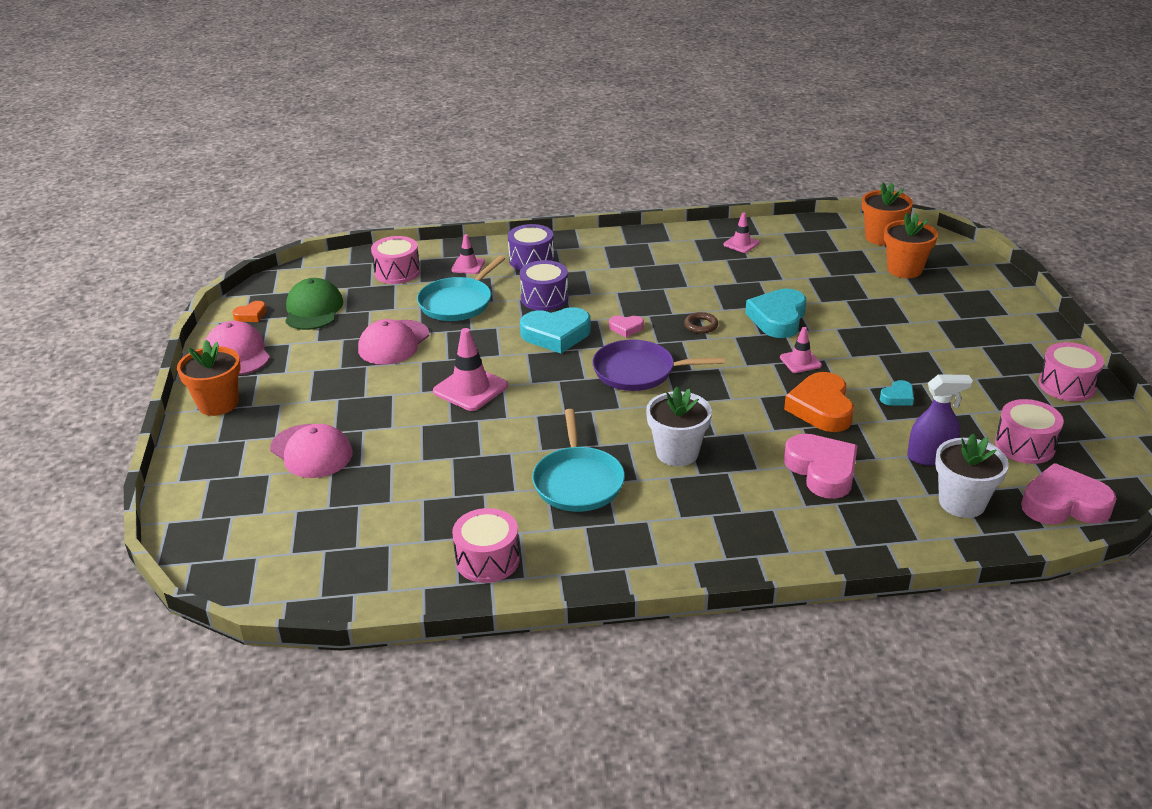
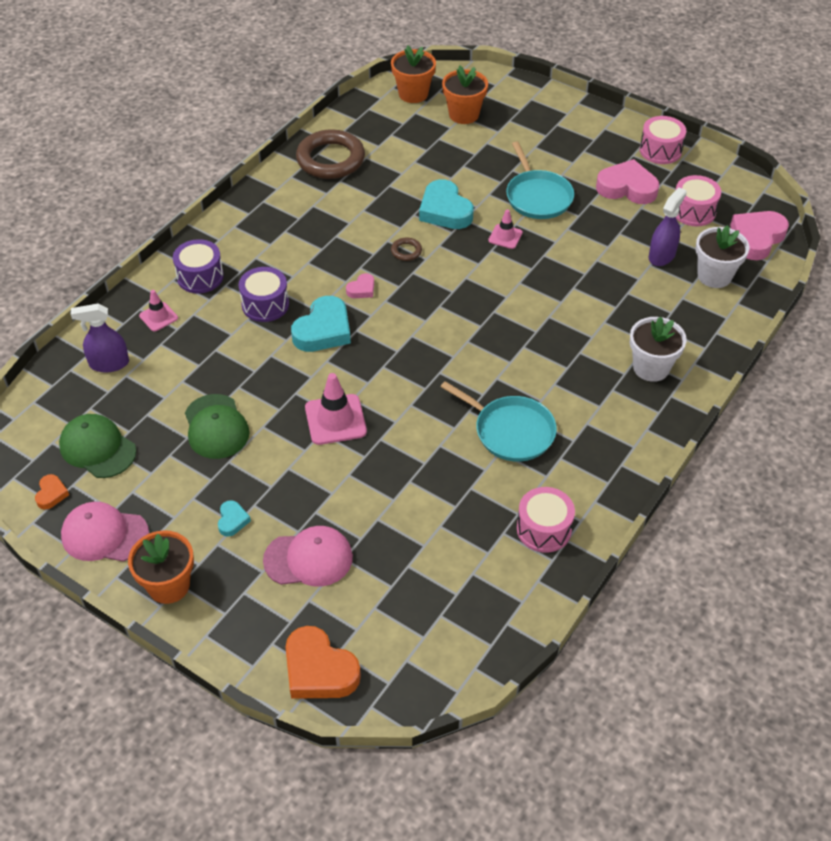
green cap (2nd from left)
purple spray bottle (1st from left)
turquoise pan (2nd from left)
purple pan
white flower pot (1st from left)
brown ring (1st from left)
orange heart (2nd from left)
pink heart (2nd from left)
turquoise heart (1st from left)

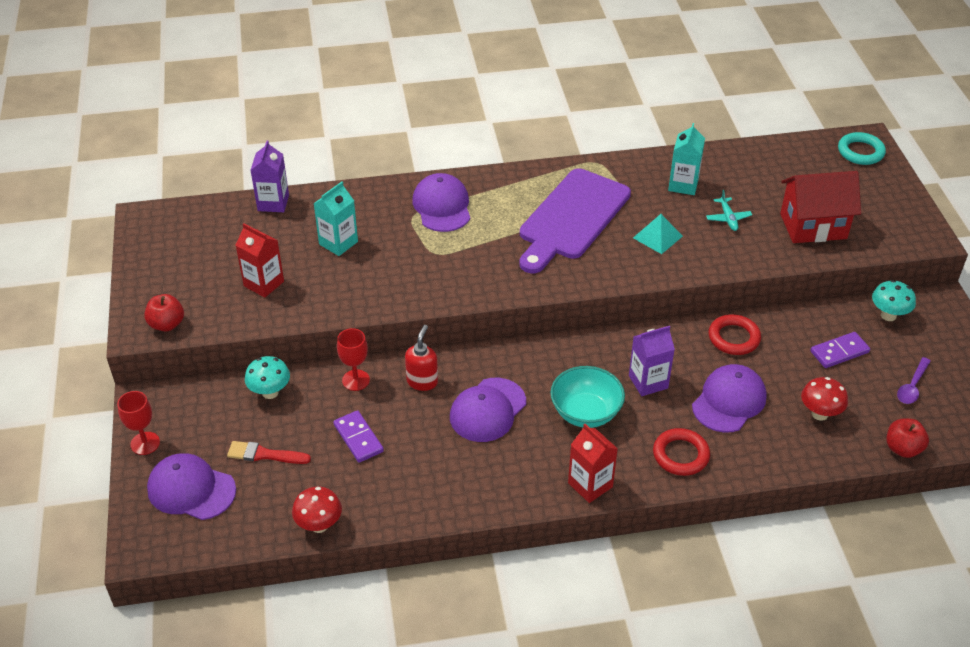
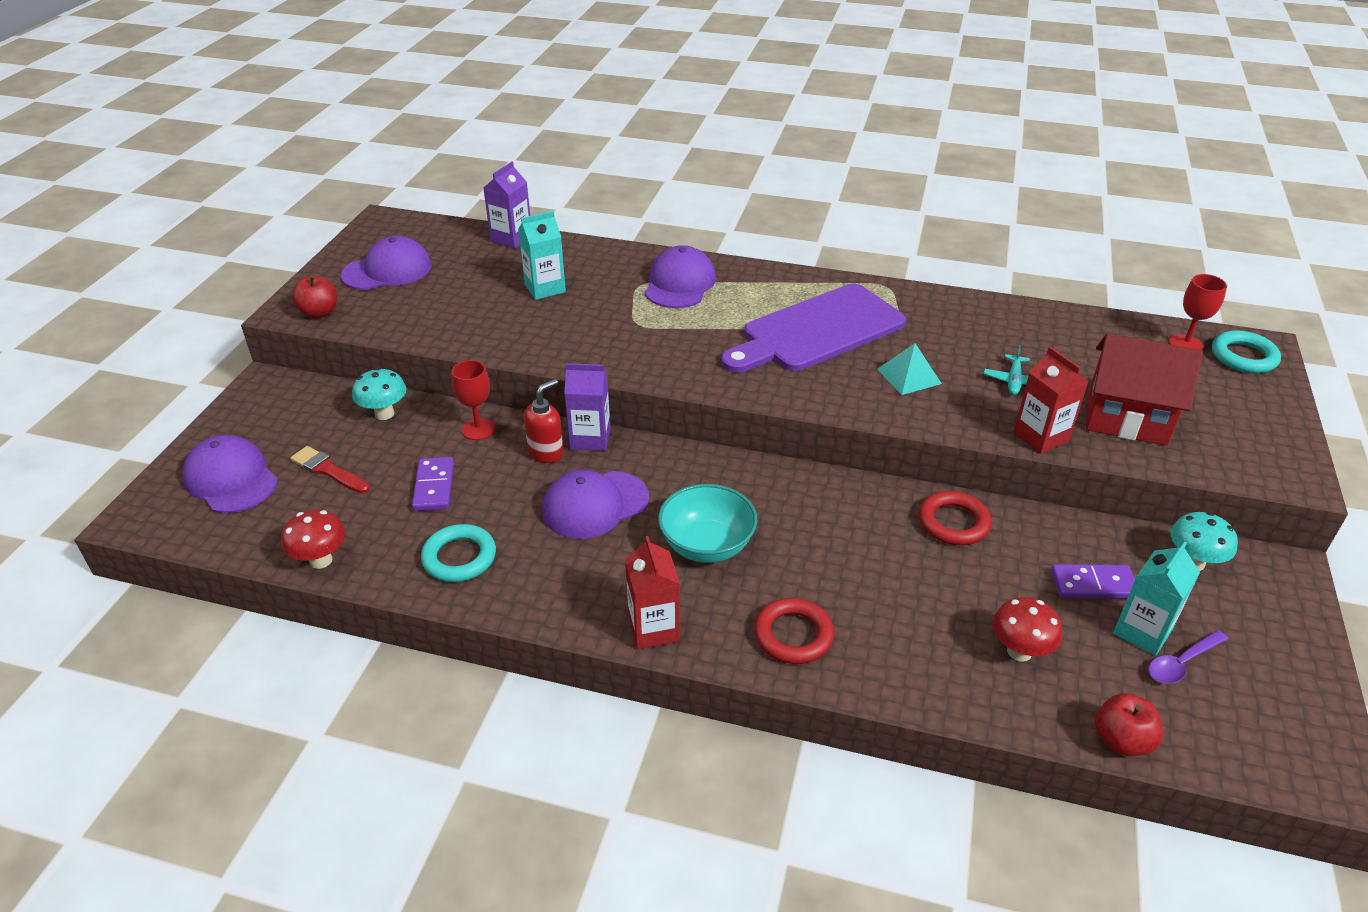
red goblet (2nd from left)
red carton (2nd from left)
purple carton (2nd from left)
turquoise carton (2nd from left)
purple cap (2nd from left)
turquoise ring (1st from left)

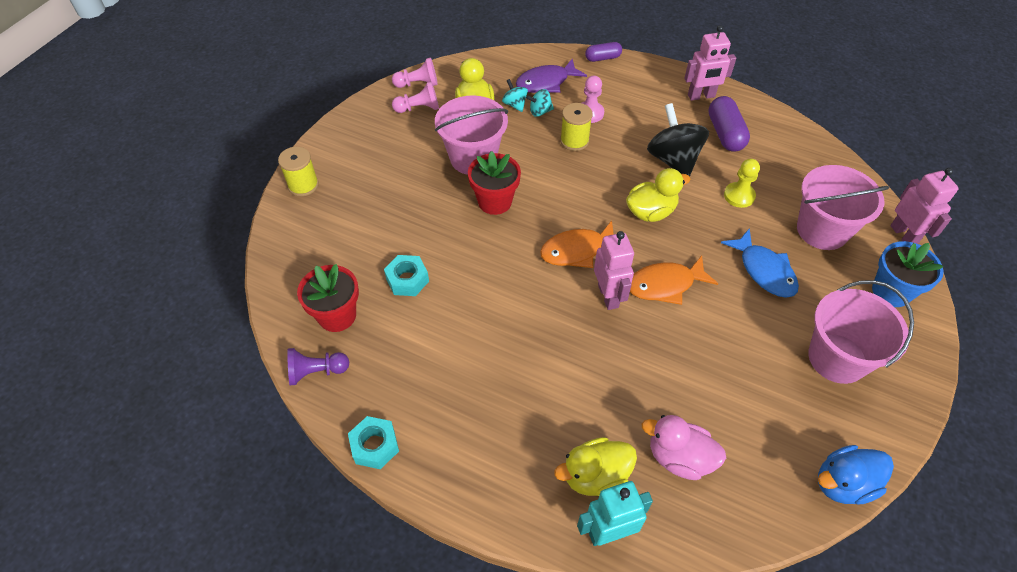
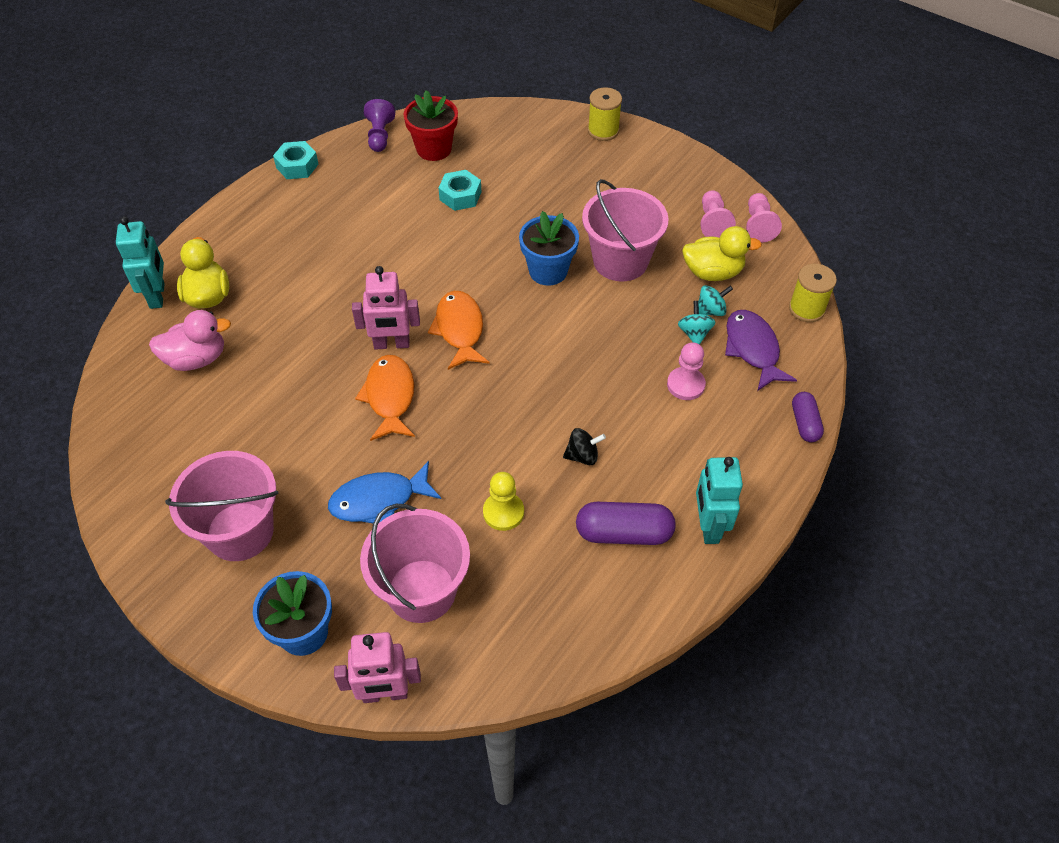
blue flower pot (2nd from left)
yellow spool (2nd from left)
yellow duck (3rd from left in the first image)
pink duck
black spinning top
turquoise robot (2nd from left)
blue duck

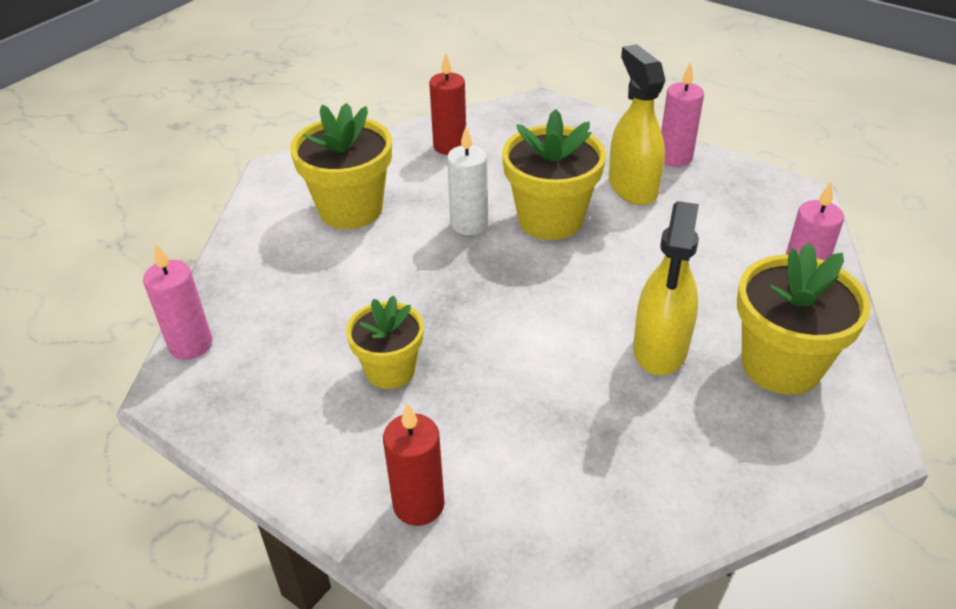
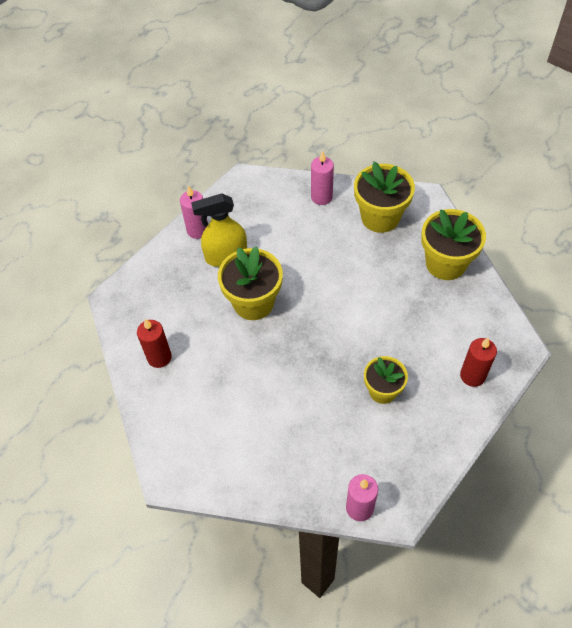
yellow flower pot (4th from left)
white candle
yellow spray bottle (2nd from left in the first image)

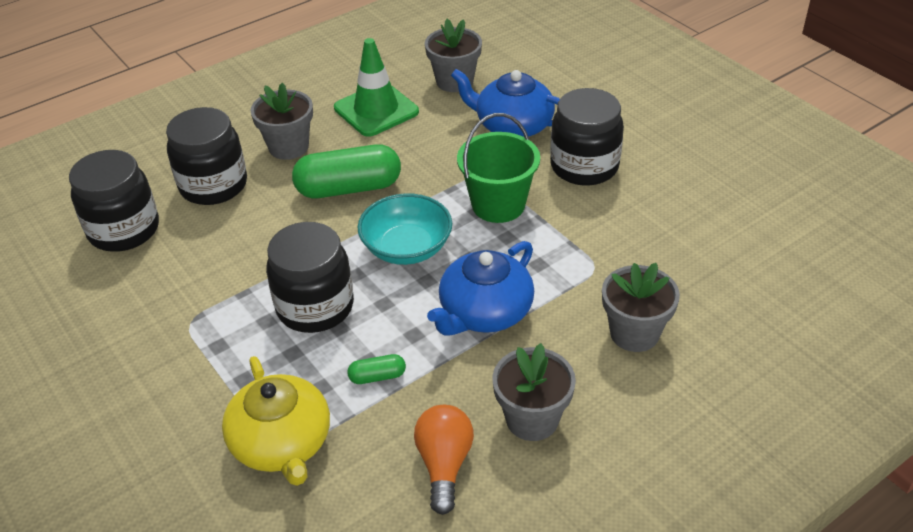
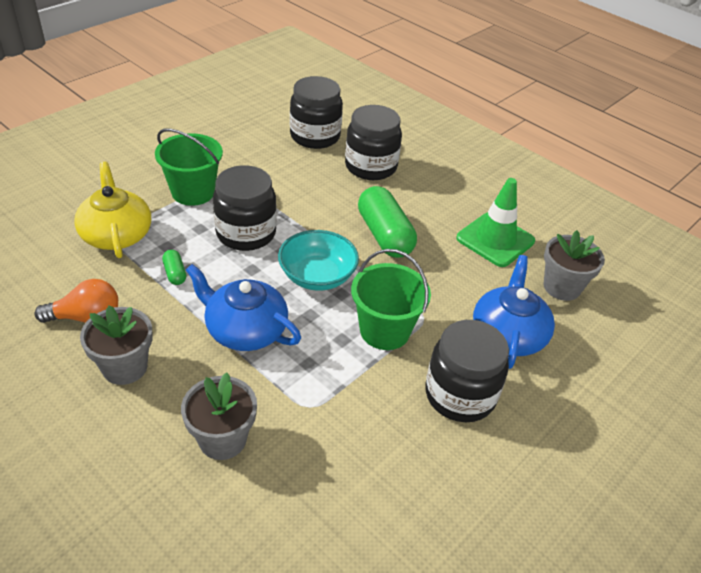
yellow teapot
grey flower pot (1st from left in the first image)
green bucket (1st from left)

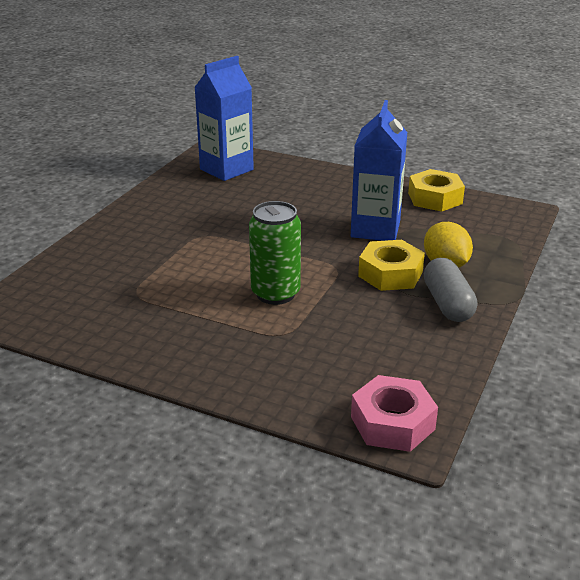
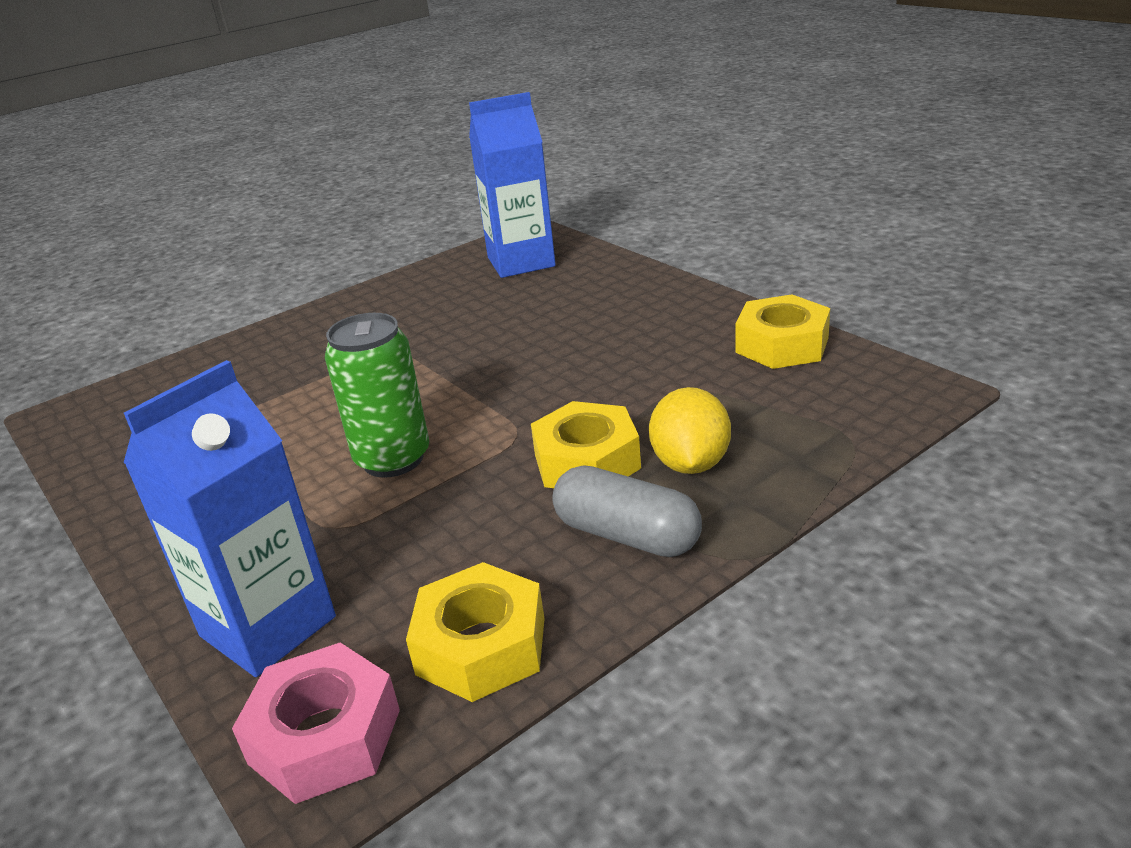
blue carton (1st from left)
grey capsule
yellow nut (1st from left)

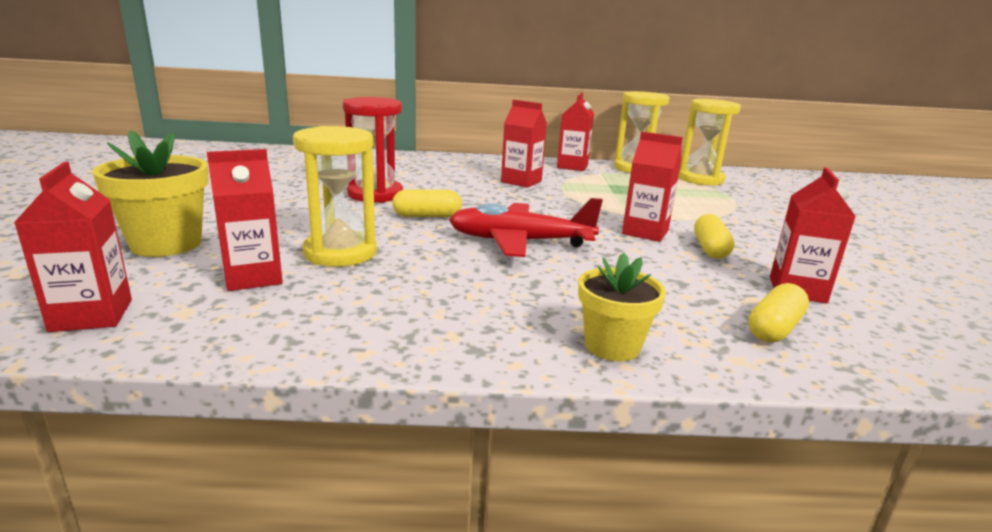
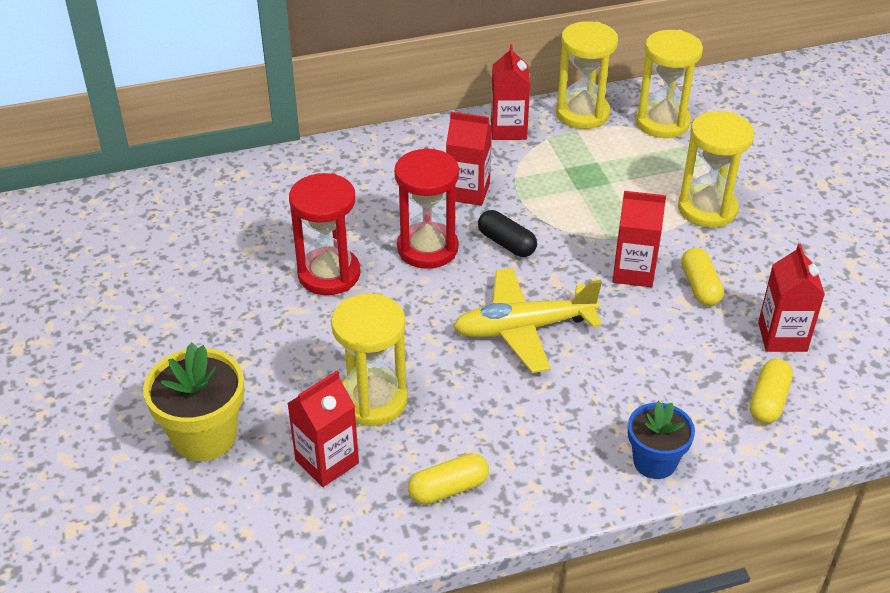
red carton (1st from left in the first image)
yellow capsule (1st from left)
yellow plane
blue flower pot
red hourglass (2nd from left)
black capsule
yellow hourglass (4th from left)

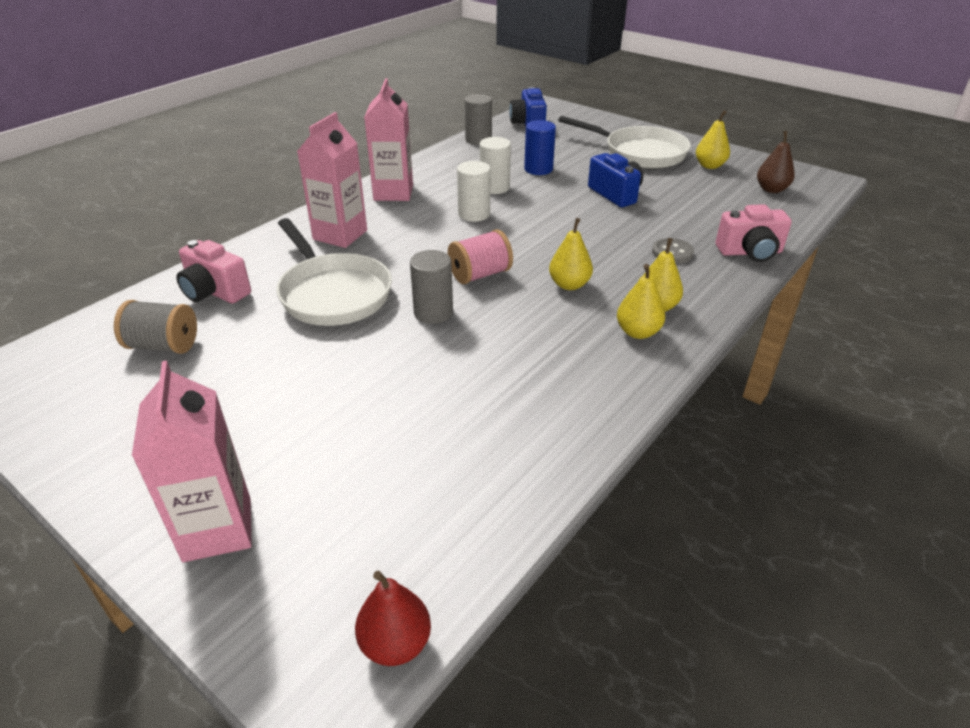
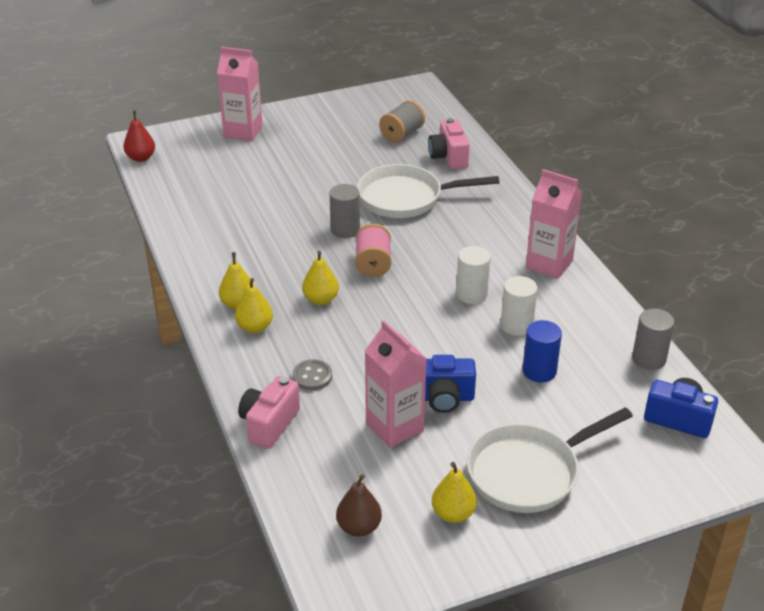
pink camera (2nd from left)
pink carton (2nd from left)

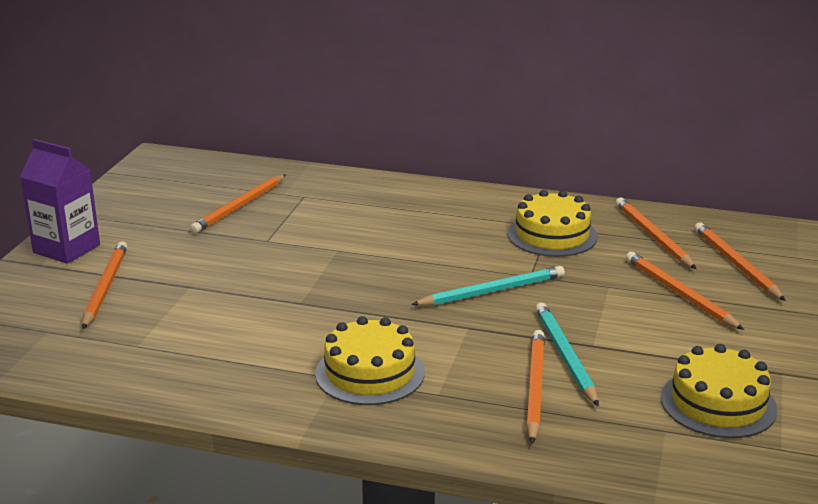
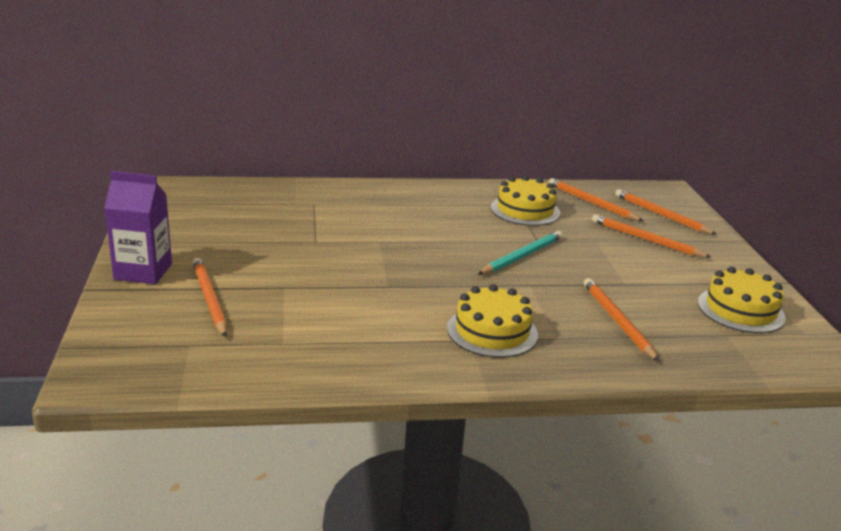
orange pencil (2nd from left in the first image)
turquoise pencil (2nd from left in the first image)

